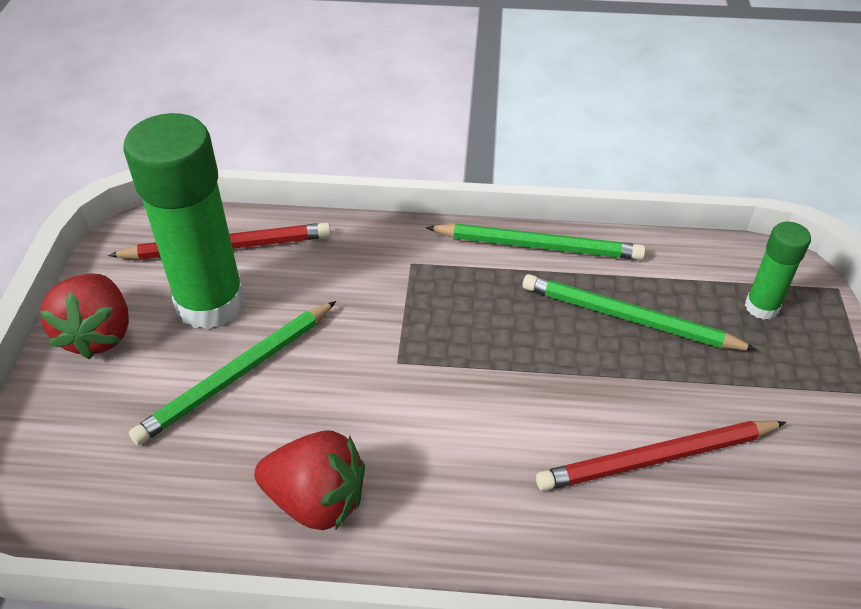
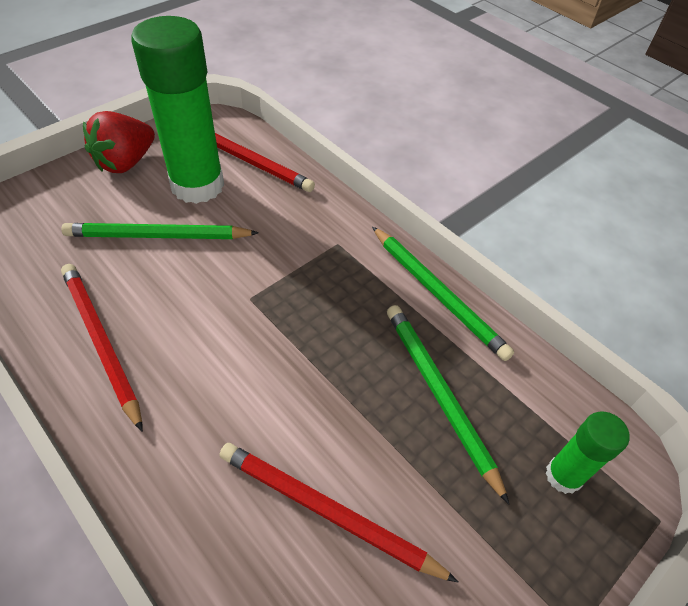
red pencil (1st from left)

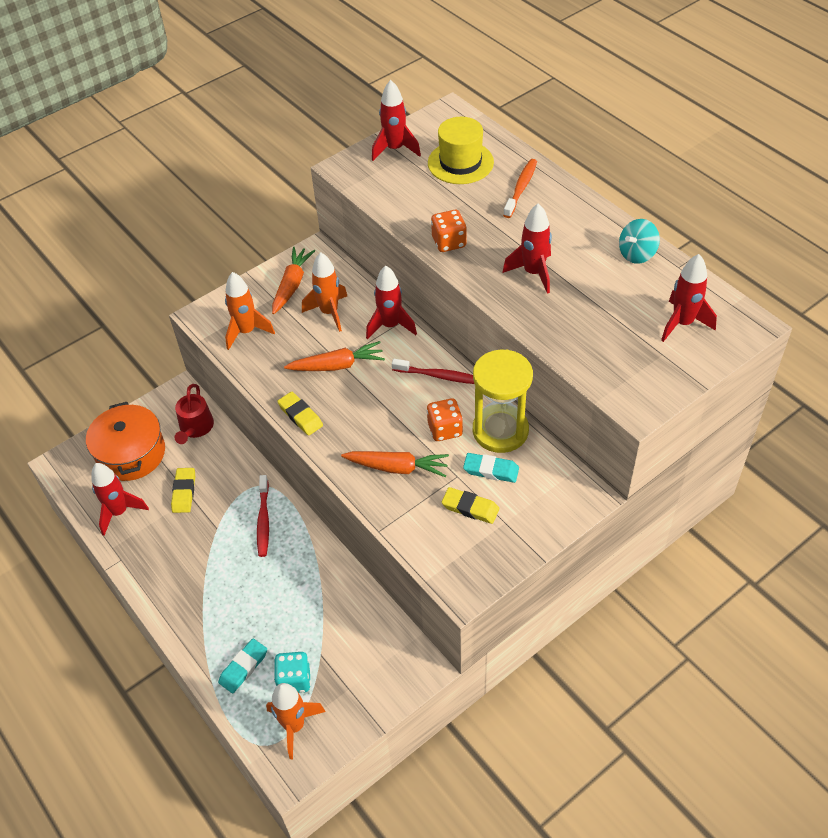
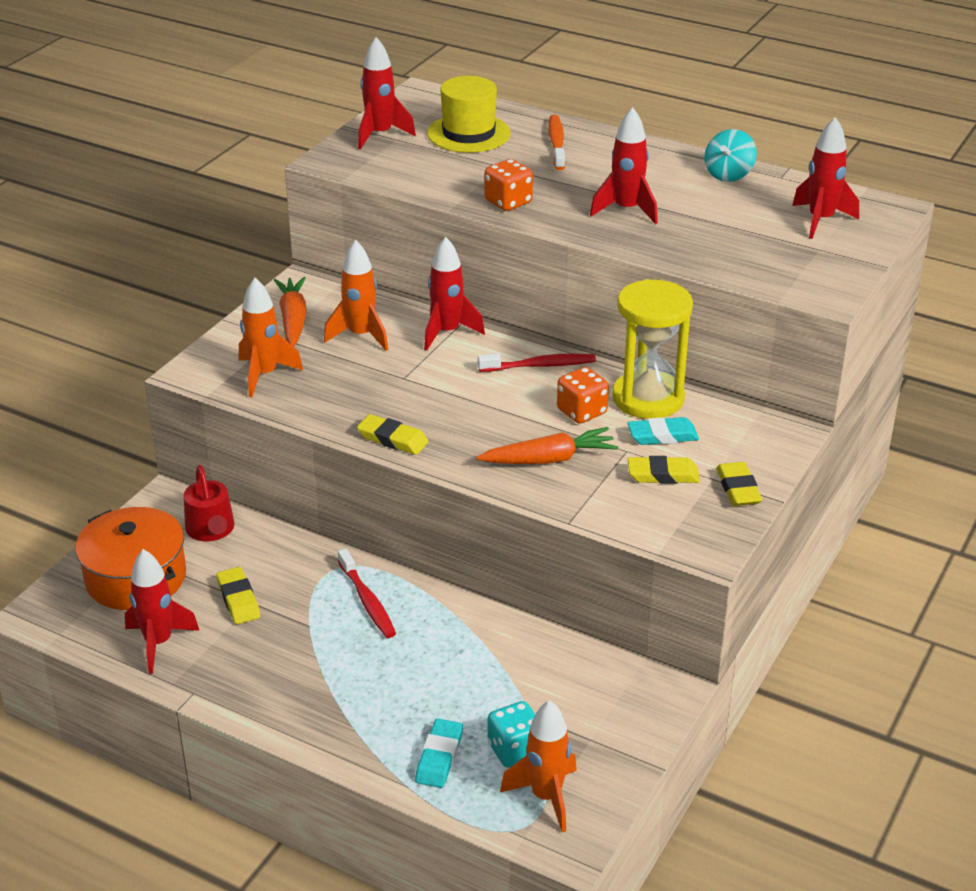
orange carrot (2nd from left in the first image)
yellow eraser (4th from left)

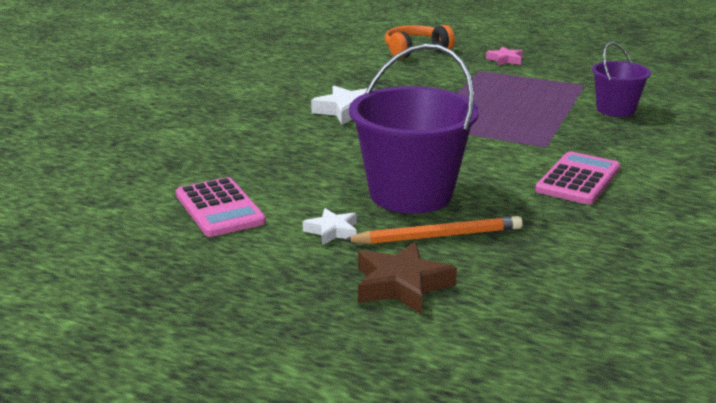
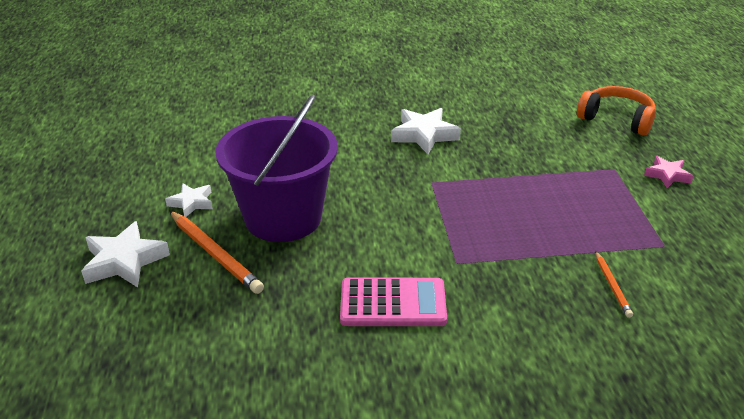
pink calculator (1st from left in the first image)
white star (1st from left)
orange pencil (2nd from left)

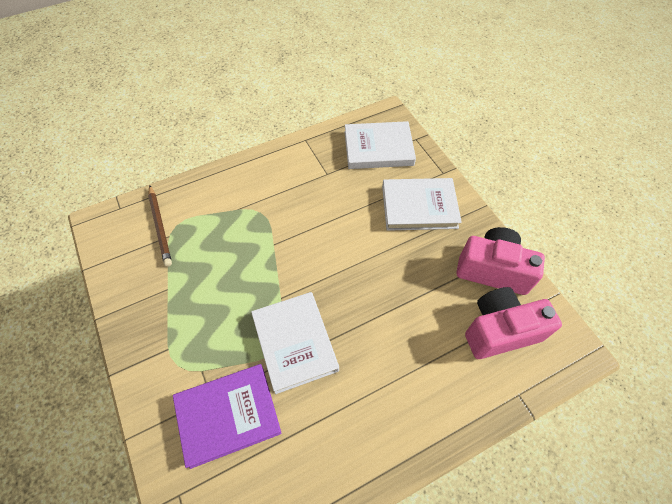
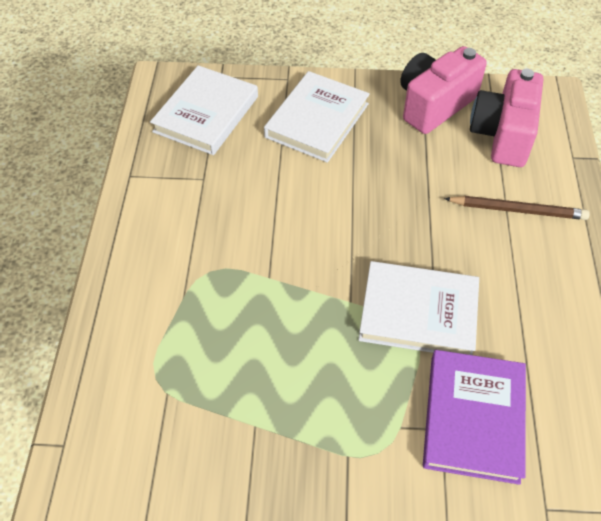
brown pencil

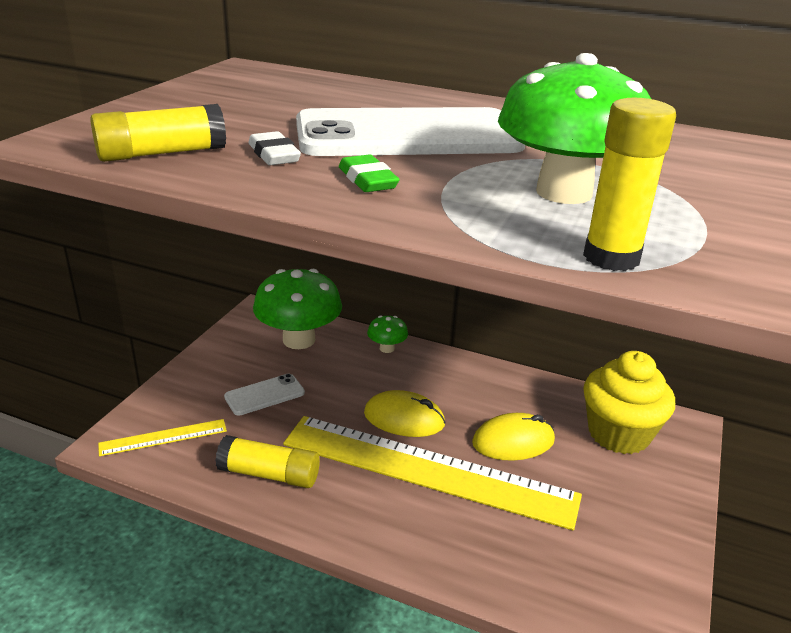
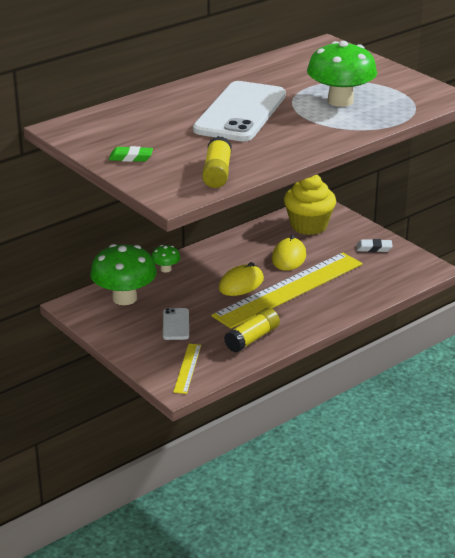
white eraser
green eraser
yellow glue stick (3rd from left in the first image)

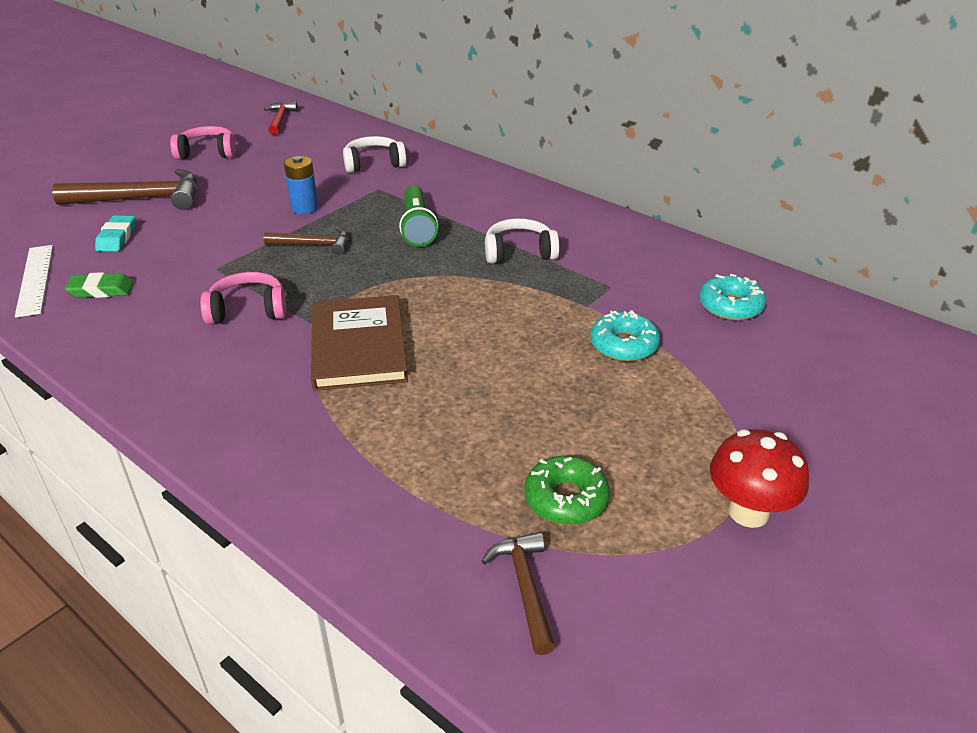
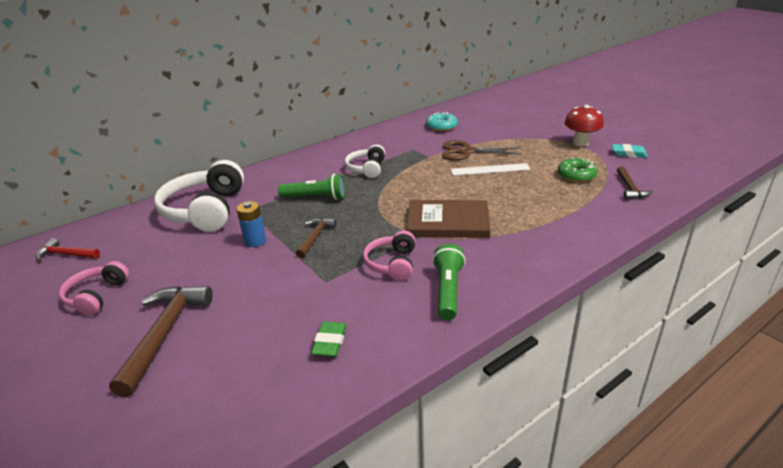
white ruler
turquoise eraser
white headphones (1st from left)
brown hammer (3rd from left)
brown scissors
green flashlight (2nd from left)

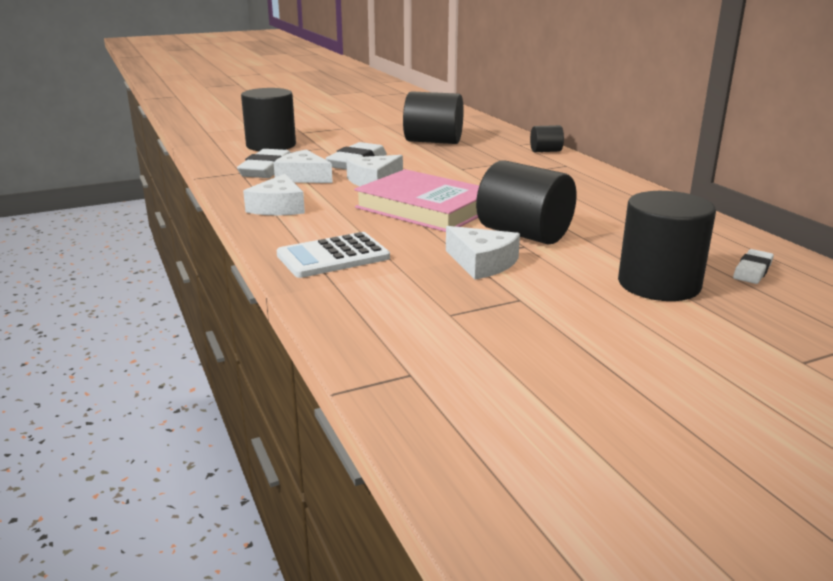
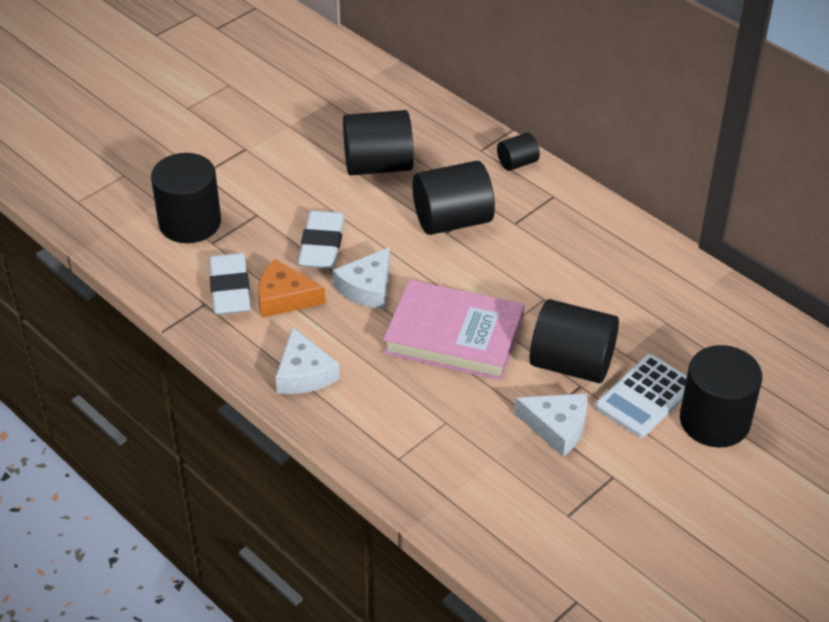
orange cheese
white calculator
white eraser (3rd from left in the first image)
black cylinder (3rd from left)

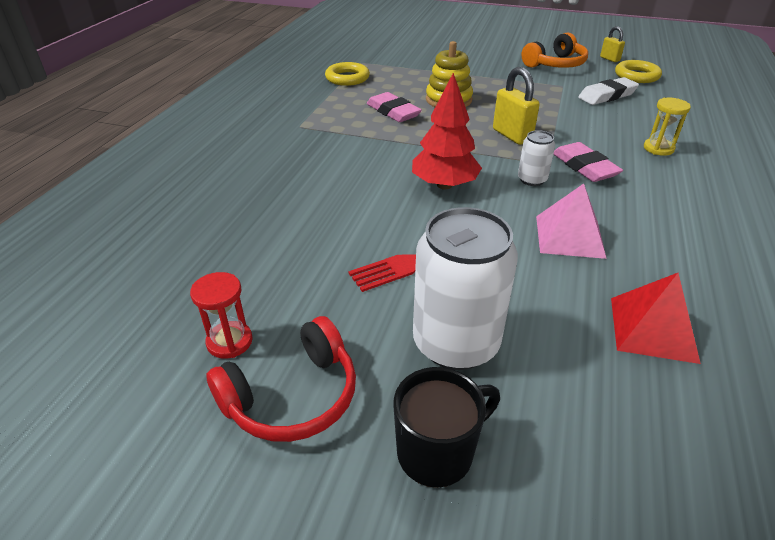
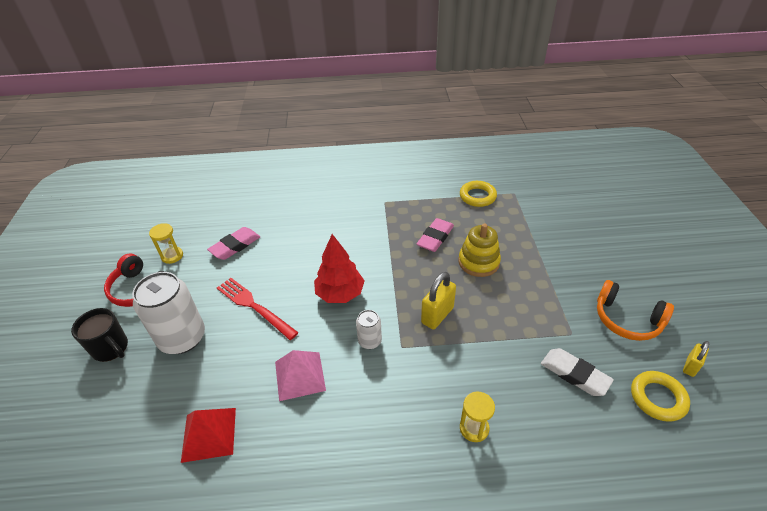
yellow hourglass (1st from left)
pink eraser (1st from left)

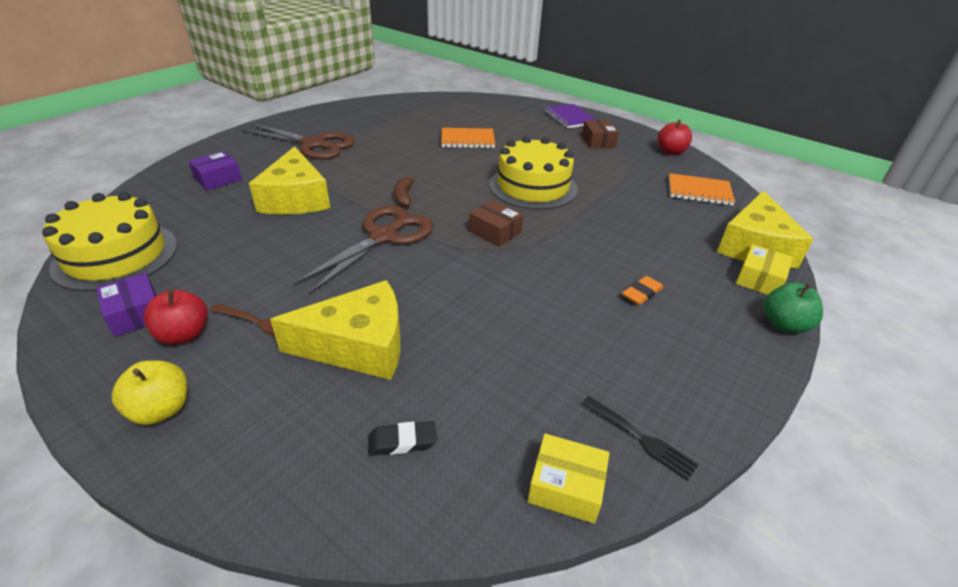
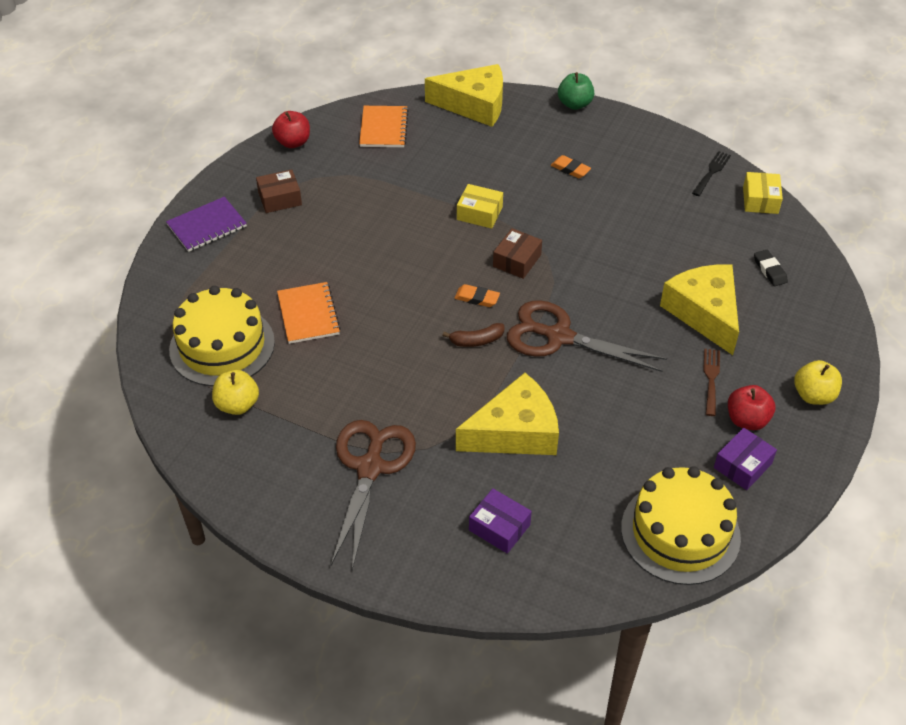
yellow cake (1st from left)
yellow box (1st from left)
yellow apple (1st from left)
orange eraser (1st from left)

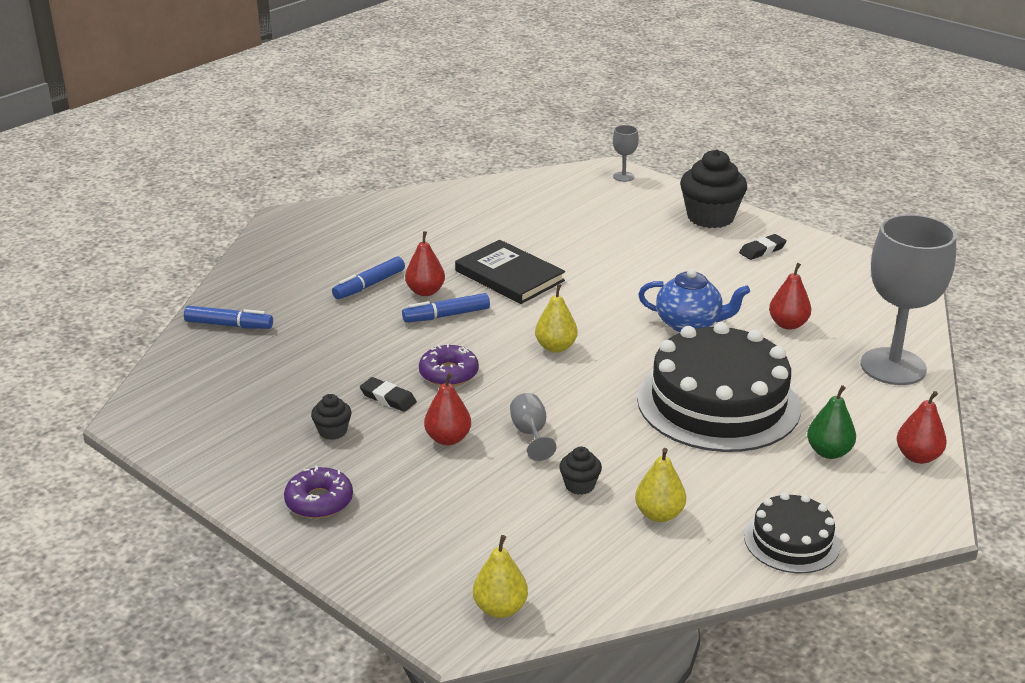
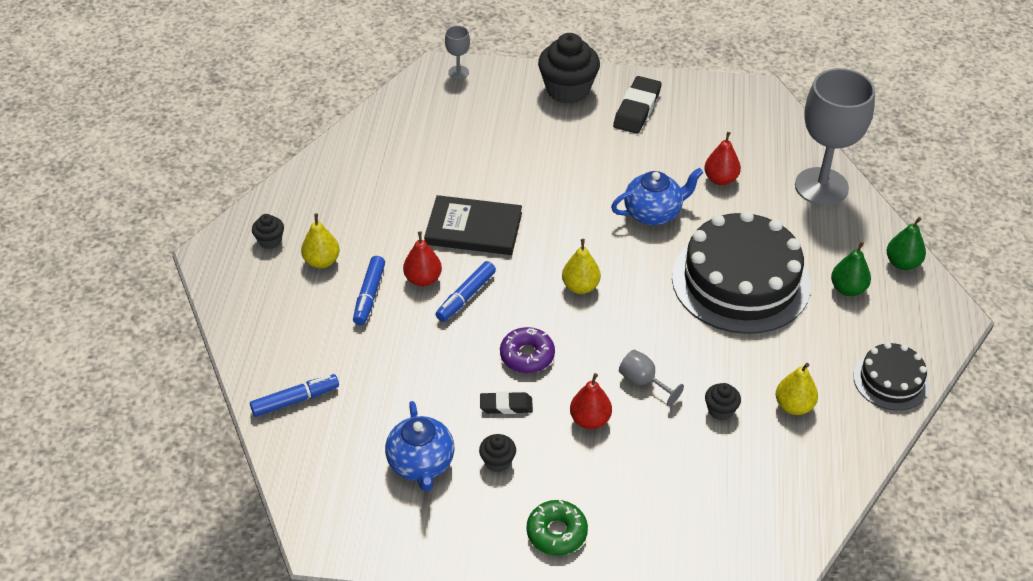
green donut
yellow pear (1st from left)
black eraser (2nd from left)
green pear (2nd from left)
black cupcake (1st from left)
blue teapot (1st from left)

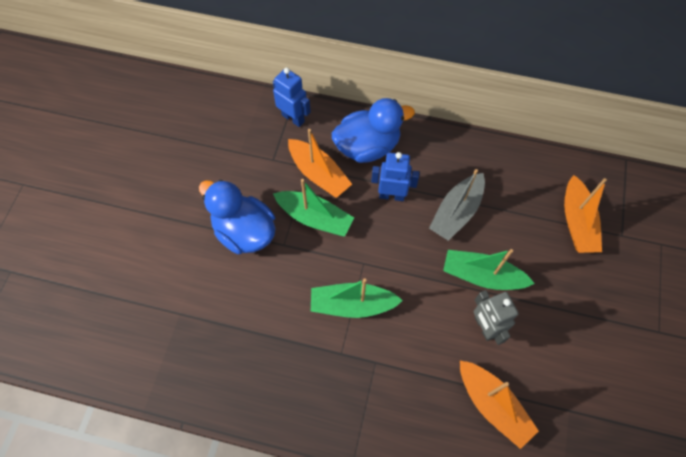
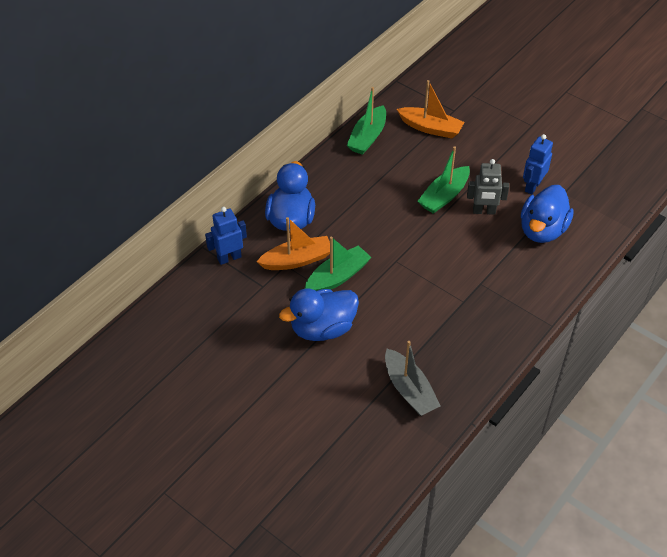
green boat (2nd from left)
blue robot (2nd from left)
grey boat
blue duck (3rd from left)

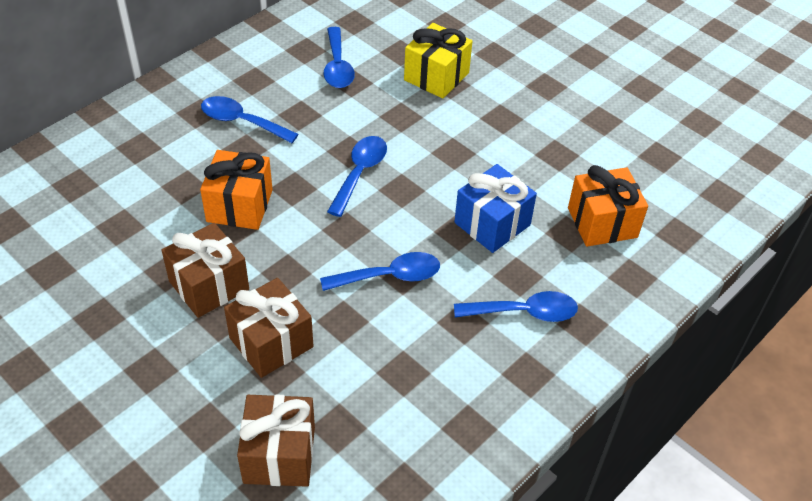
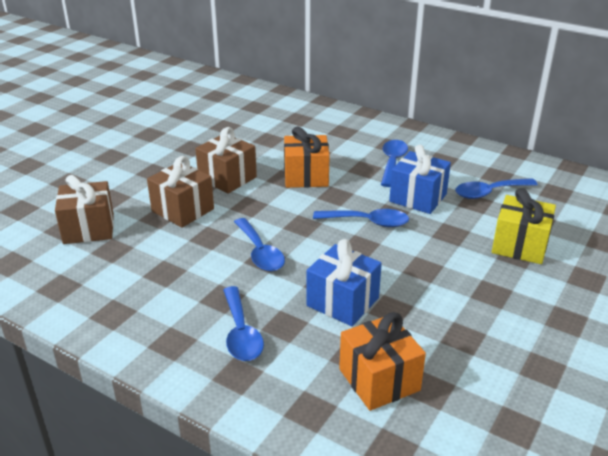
blue gift (2nd from left)

